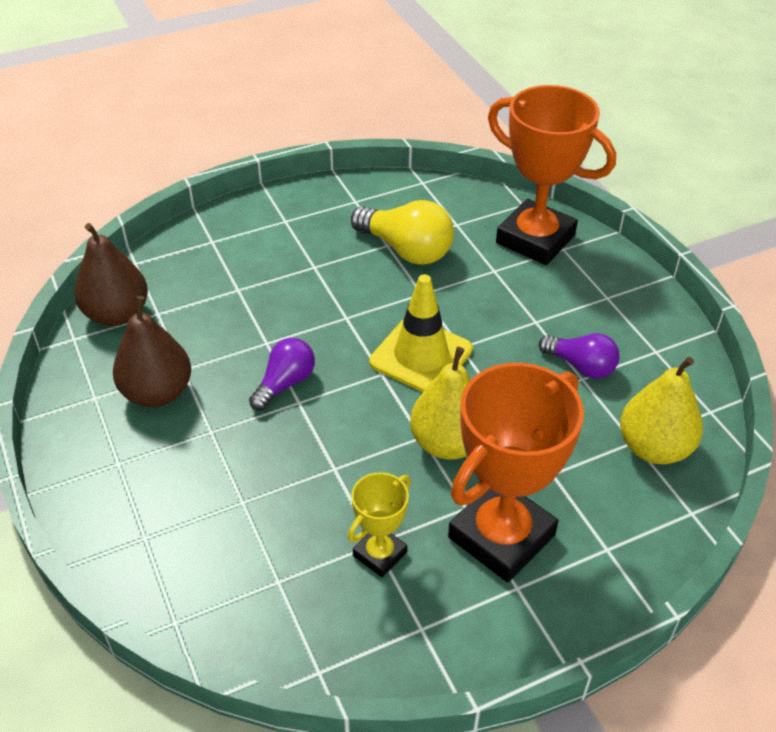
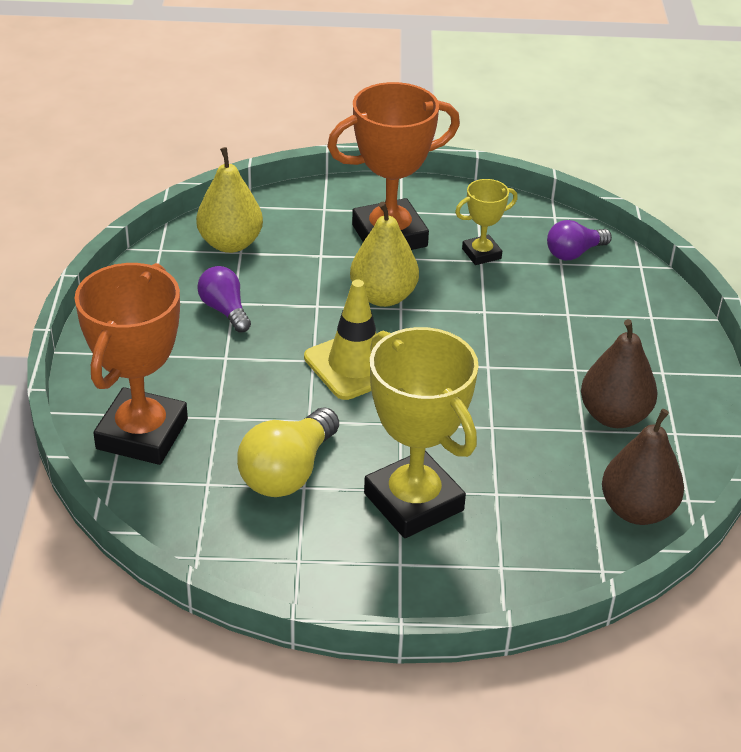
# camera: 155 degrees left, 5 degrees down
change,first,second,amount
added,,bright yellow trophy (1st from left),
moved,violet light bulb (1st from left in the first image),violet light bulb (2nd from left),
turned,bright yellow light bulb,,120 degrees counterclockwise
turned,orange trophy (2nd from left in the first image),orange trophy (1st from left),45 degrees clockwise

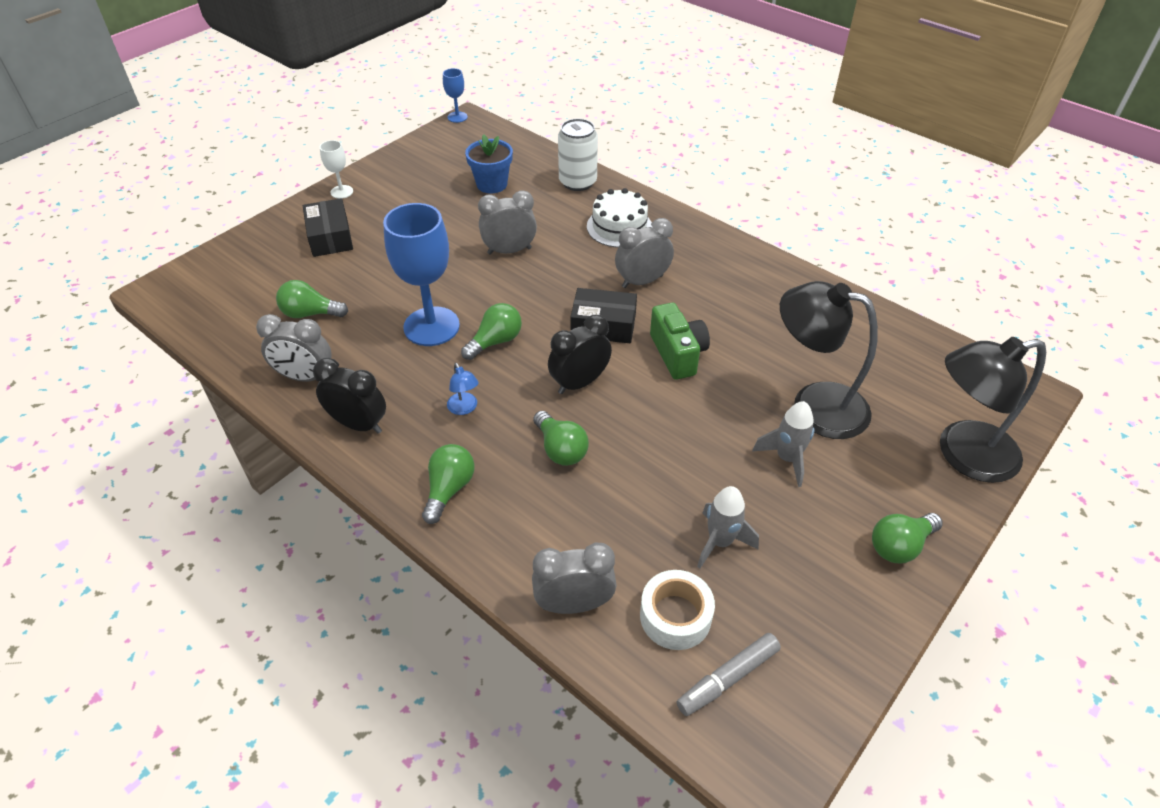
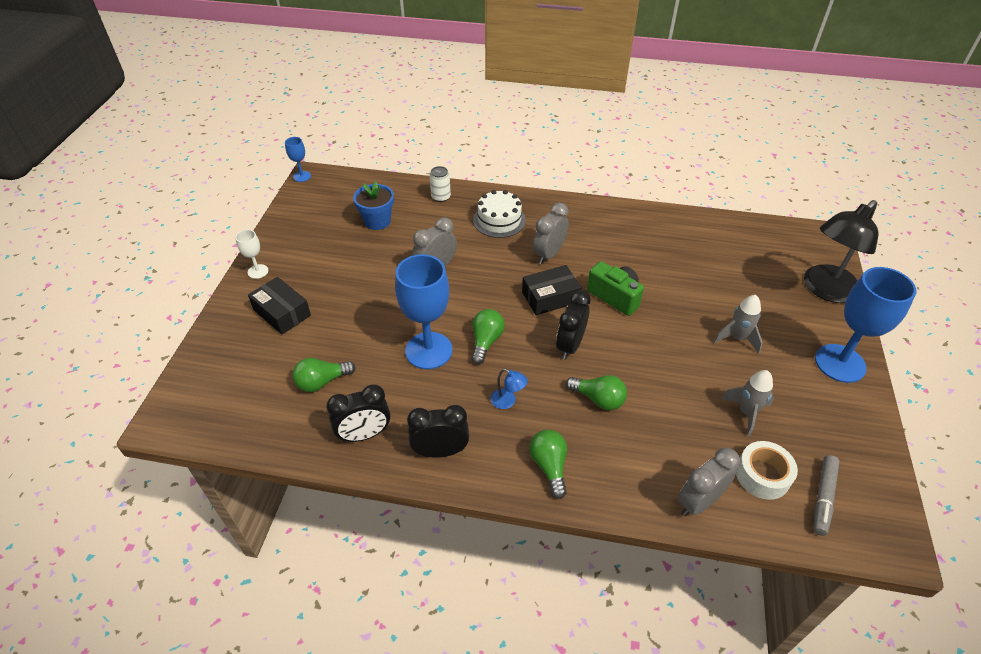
# camera: 30 degrees left, 0 degrees up
change,first,second,amount
removed,black reading lamp (1st from left),,
replaced,leaf-green light bulb (5th from left),royal blue goblet (3rd from left),
recoloured,gray clock (1st from left),black clock (1st from left),
resized,snow-white can,,x0.63

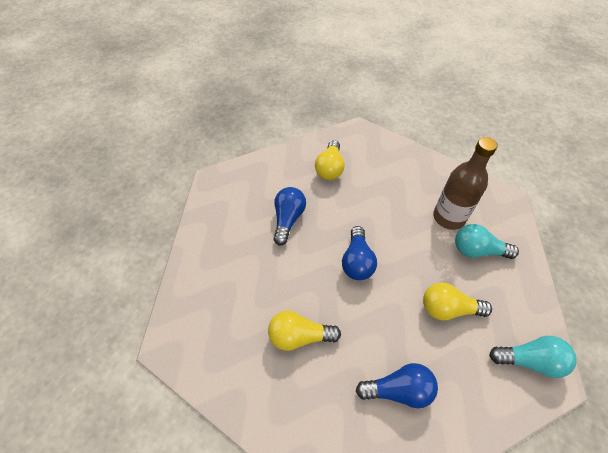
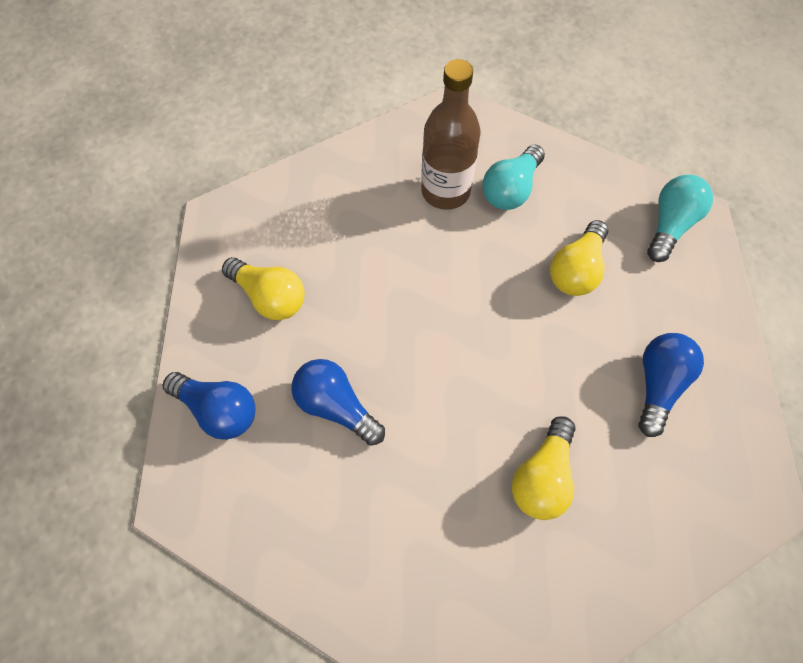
# camera: 65 degrees left, 10 degrees up
change,first,second,amount
moved,royal blue light bulb (2nd from left in the first image),royal blue light bulb (1st from left),

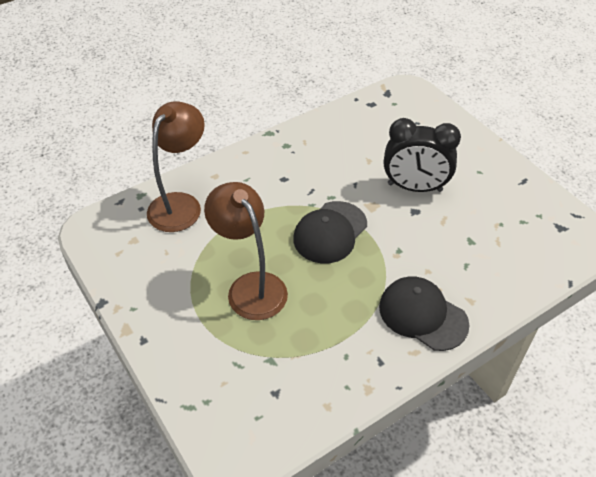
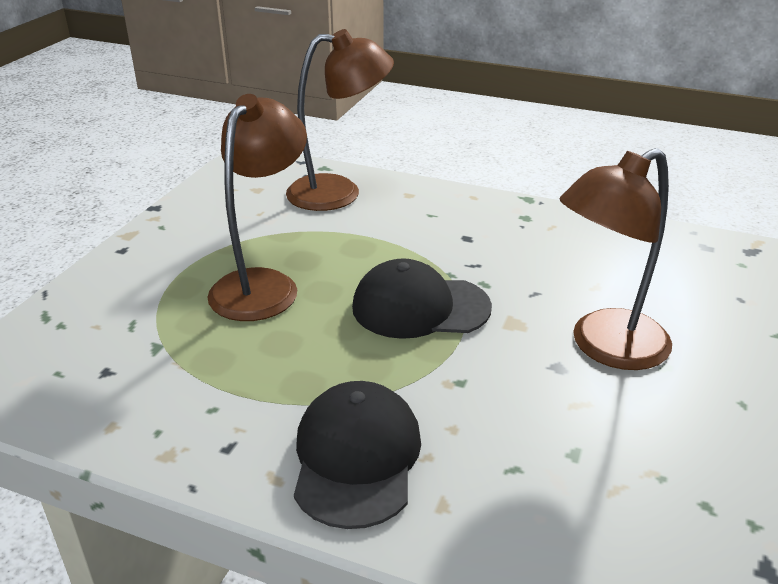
# camera: 55 degrees right, 15 degrees down
change,first,second,amount
replaced,black clock,brown reading lamp (3rd from left),

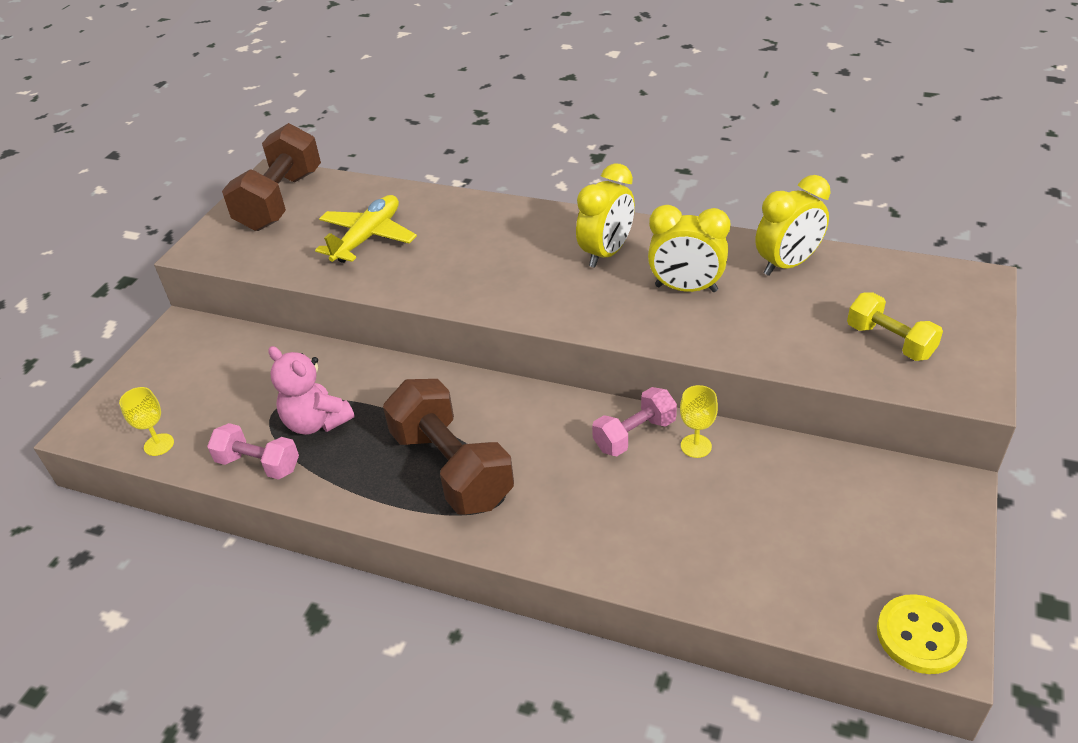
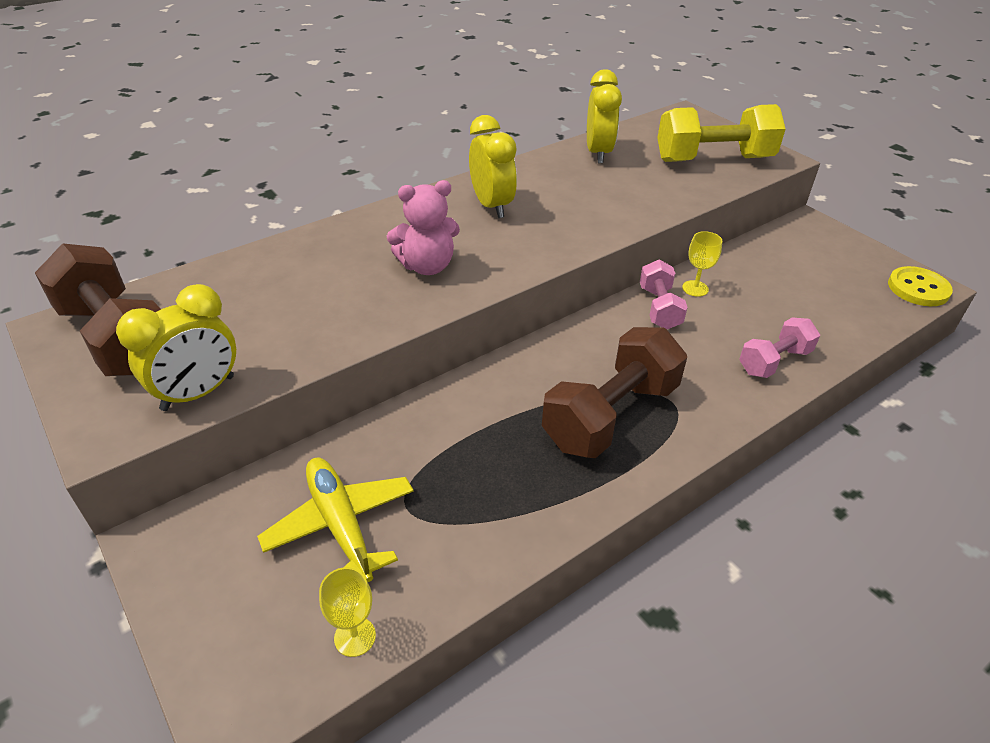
# camera: 60 degrees left, 0 degrees up
change,first,second,amount
moved,rosy hand weight (1st from left in the first image),rosy hand weight (2nd from left),
moved,rosy teddy,,
moved,bright yellow aeroplane,,
moved,bright yellow clock (2nd from left in the first image),bright yellow clock (1st from left),
turned,brown hand weight (2nd from left),,45 degrees counterclockwise
resized,bright yellow hand weight,,x1.76

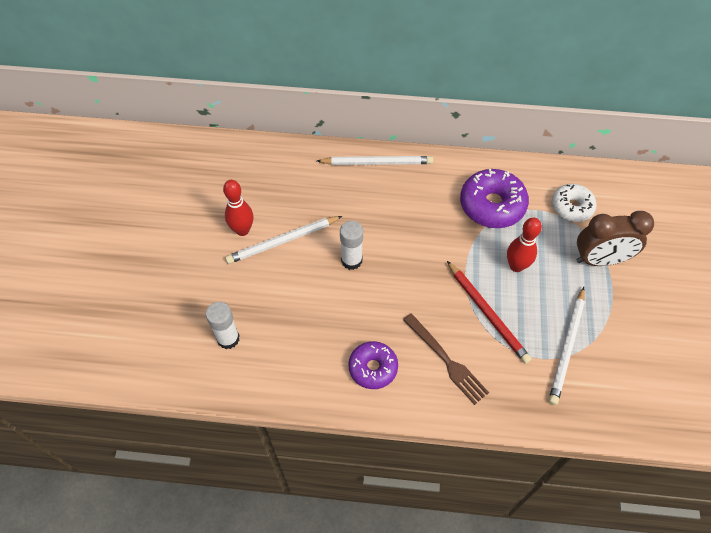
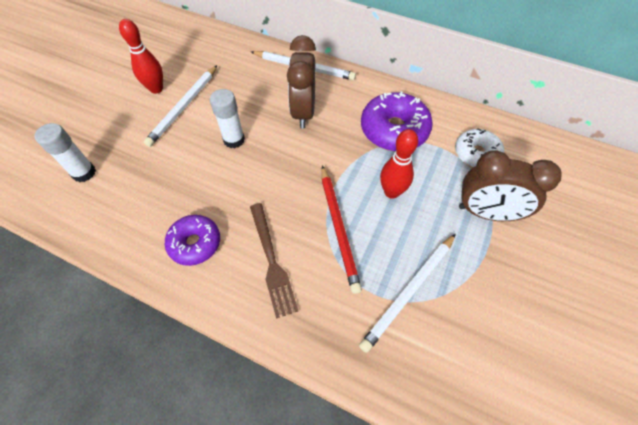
# camera: 20 degrees right, 0 degrees up
change,first,second,amount
added,,brown clock (1st from left),
turned,snow-white wooden pencil (1st from left),,60 degrees counterclockwise

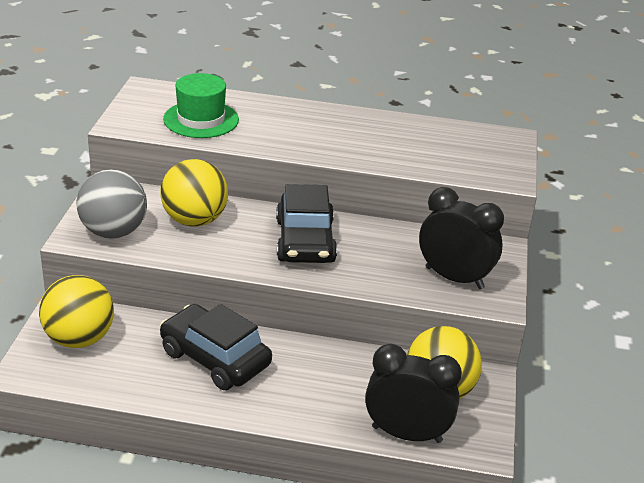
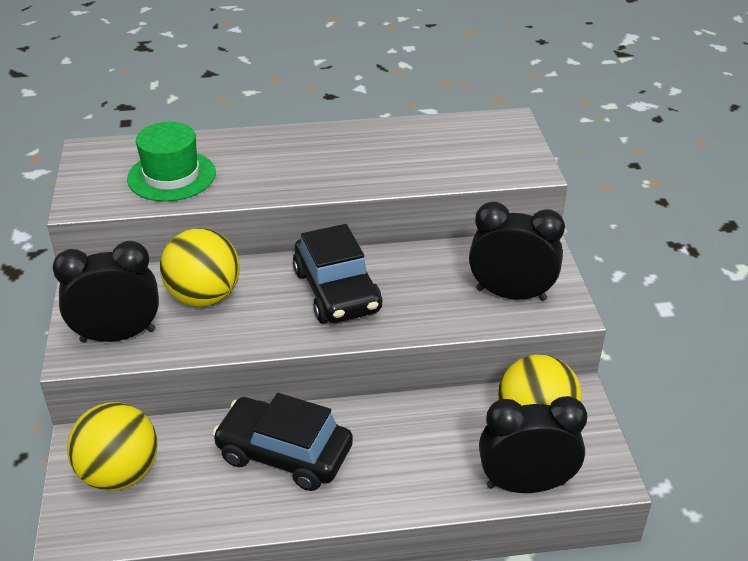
# camera: 15 degrees left, 5 degrees up
change,first,second,amount
replaced,gray sphere,black clock (1st from left),

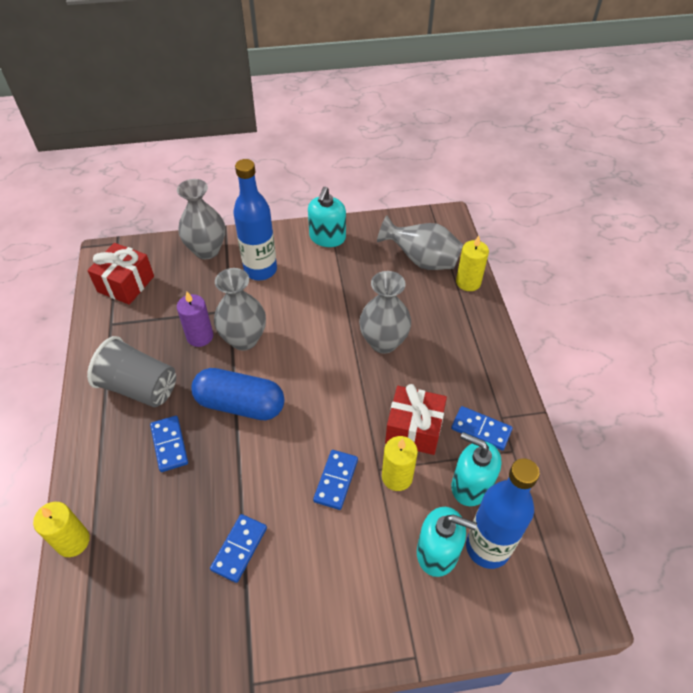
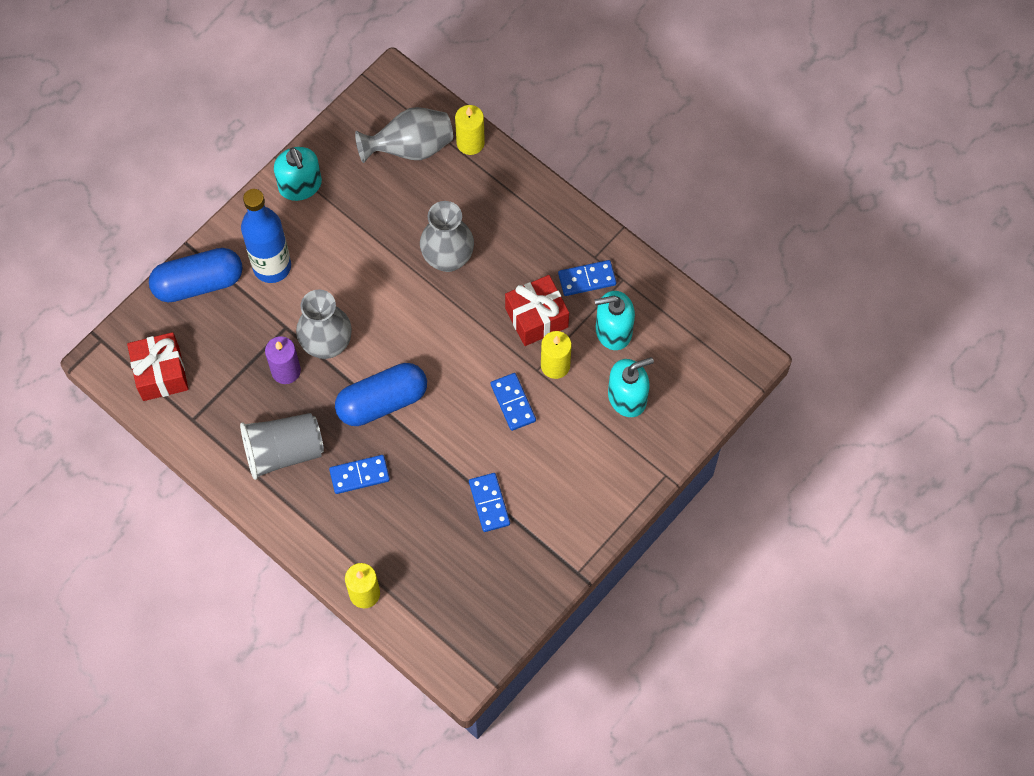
# camera: 40 degrees left, 15 degrees up
change,first,second,amount
removed,royal blue drink bottle (2nd from left),,
replaced,gray flower vase (1st from left),royal blue pill (1st from left),
turned,royal blue domino (1st from left),,45 degrees counterclockwise

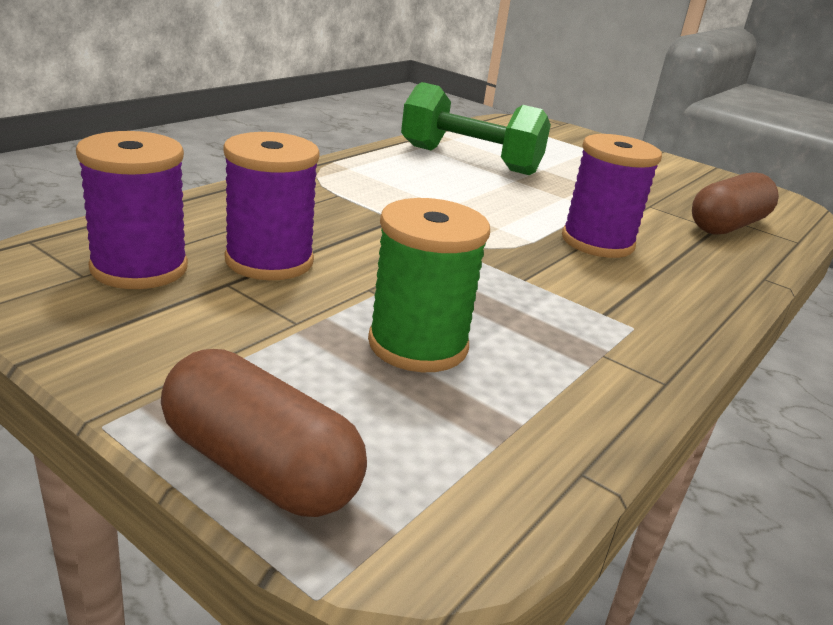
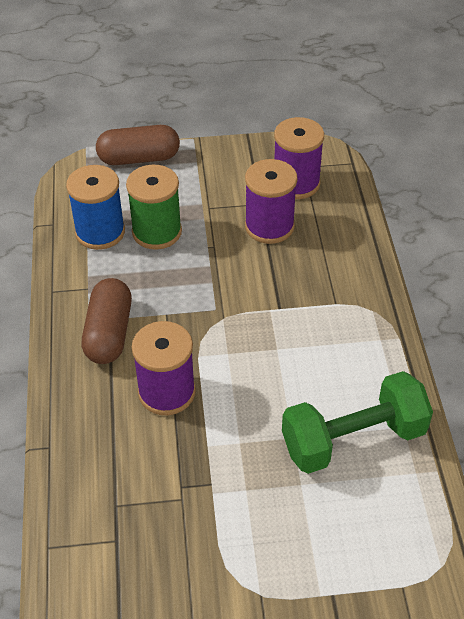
# camera: 140 degrees right, 20 degrees up
change,first,second,amount
added,,royal blue reel of thread,
moved,brown pill (2nd from left in the first image),brown pill (1st from left),

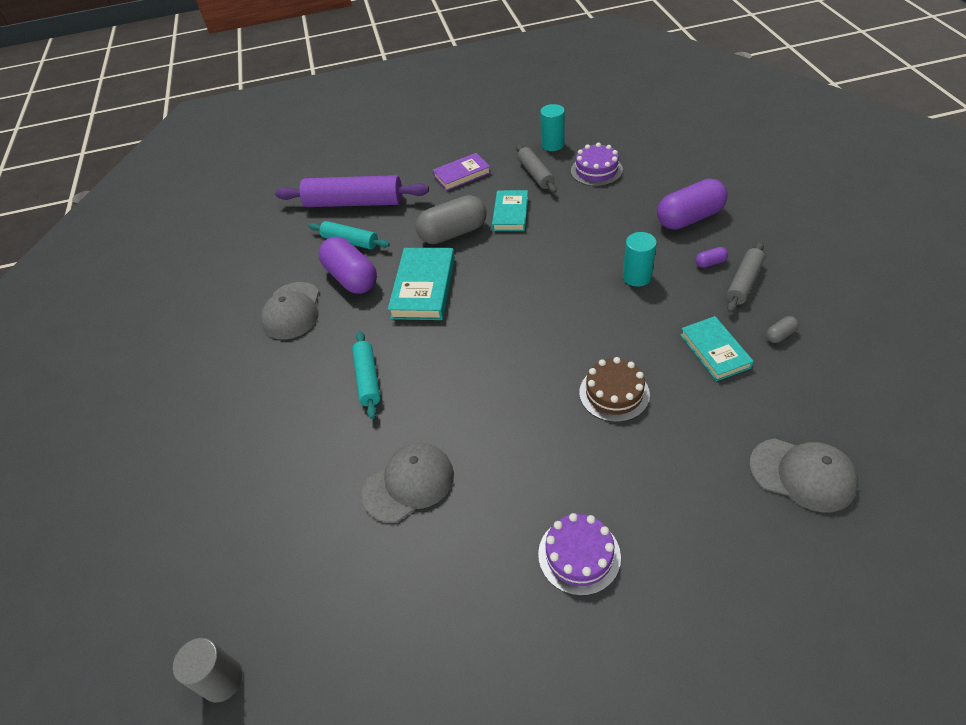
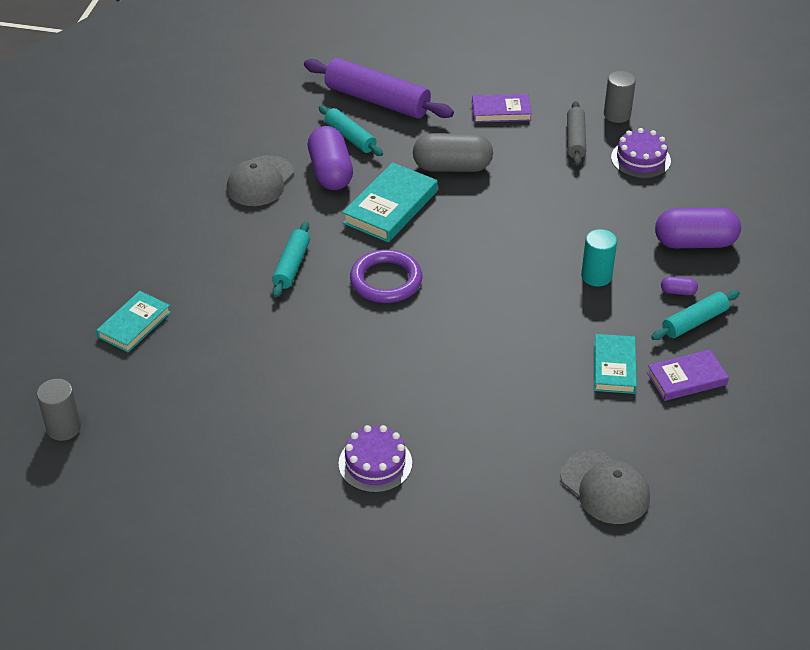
# camera: 20 degrees right, 5 degrees down
change,first,second,amount
removed,gray peaked cap (2nd from left),,
removed,brown gateau,,
added,,violet torus,
moved,aqua hardcover (2nd from left in the first image),aqua hardcover (1st from left),
replaced,gray pill (2nd from left),violet hardcover (2nd from left),
recoloured,aqua cylinder (1st from left),gray cylinder (2nd from left),
recoloured,gray pastry roller (2nd from left),aqua pastry roller (3rd from left),

